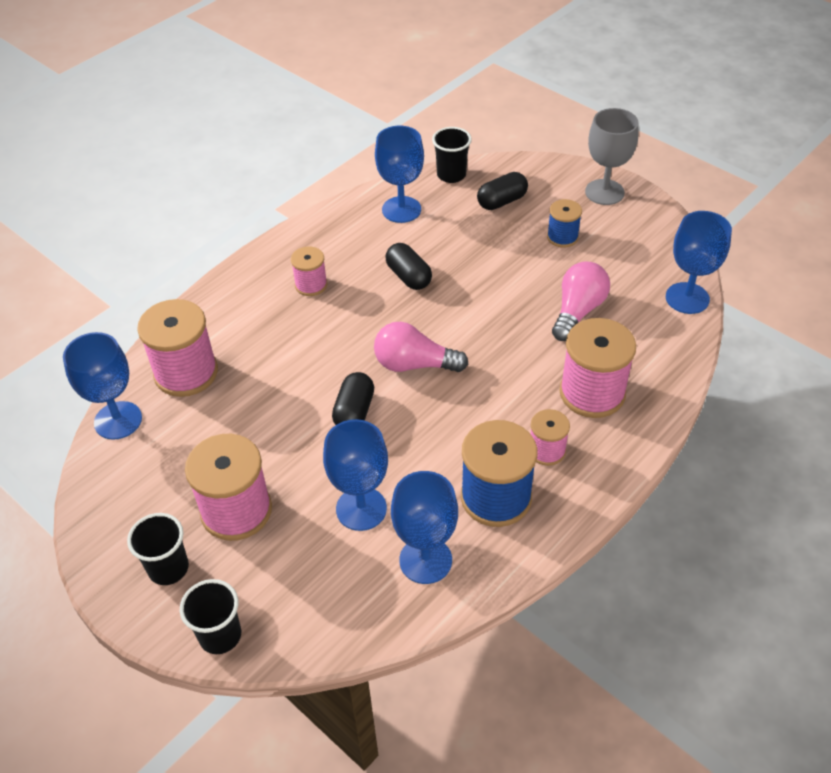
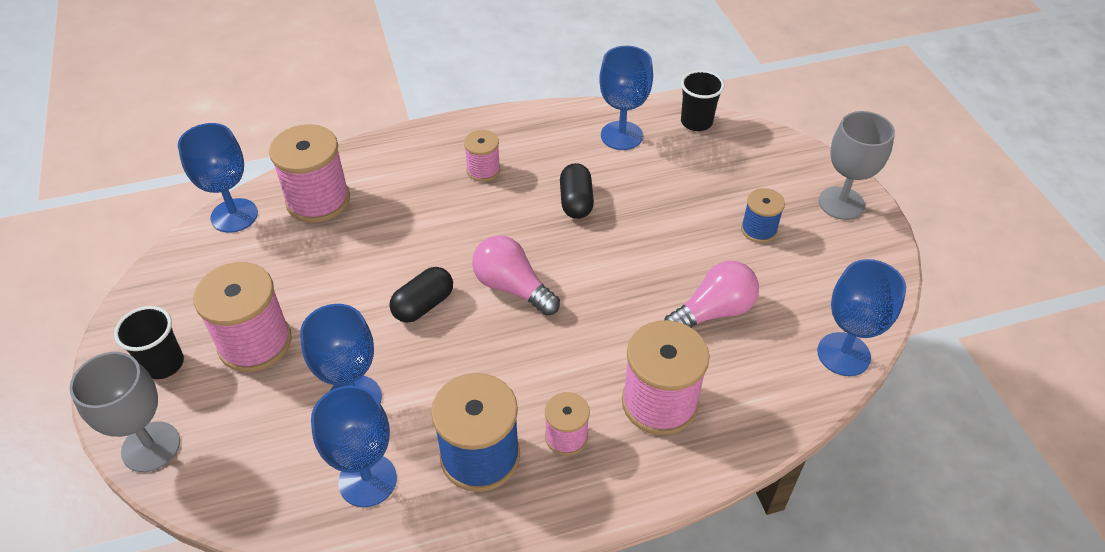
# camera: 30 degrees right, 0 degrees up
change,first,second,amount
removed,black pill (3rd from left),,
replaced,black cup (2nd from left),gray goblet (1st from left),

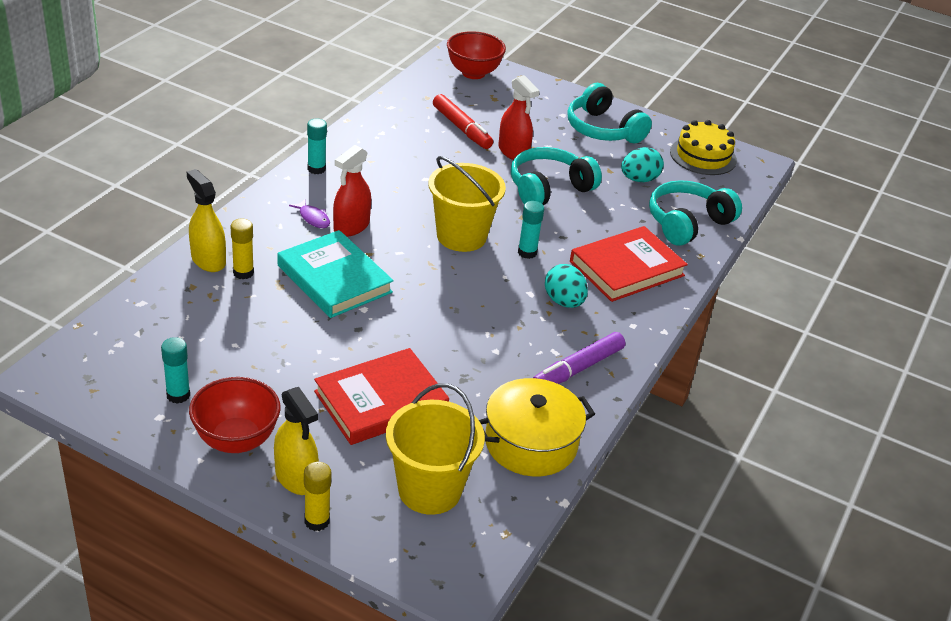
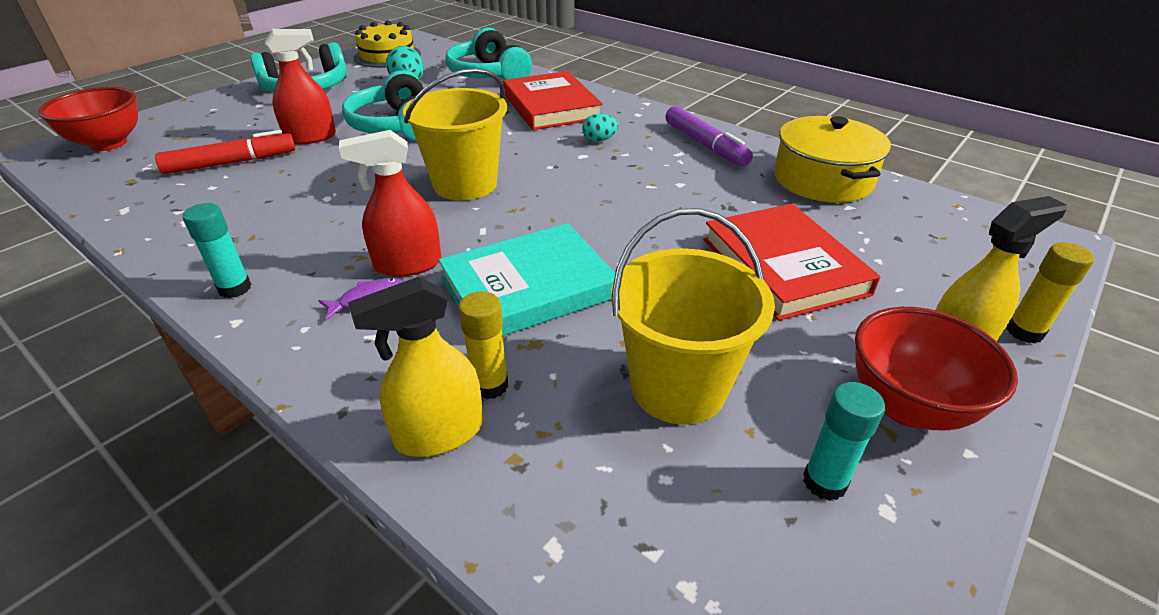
# camera: 75 degrees left, 0 degrees up
change,first,second,amount
removed,aqua glue (3rd from left),,
moved,bright yellow sand bucket (1st from left in the first image),bright yellow sand bucket (2nd from left),
turned,crimson sprayer (1st from left in the first image),crimson sprayer (2nd from left),120 degrees clockwise
resized,aqua toy egg (1st from left in the first image),aqua toy egg (2nd from left),x0.63

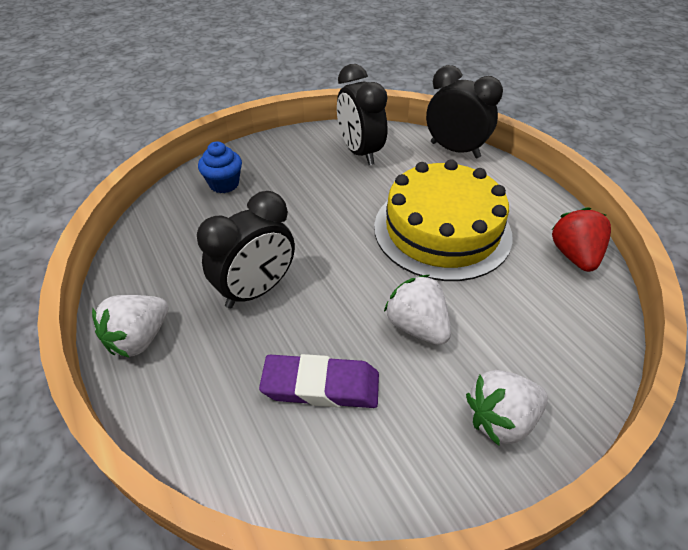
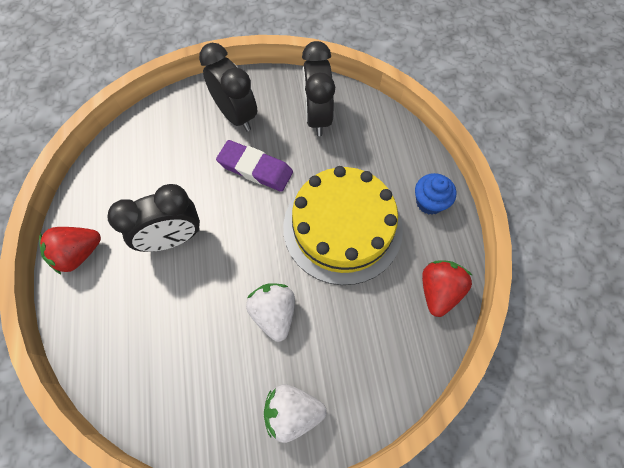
# camera: 20 degrees right, 20 degrees up
change,first,second,amount
moved,royal blue fairy cake,,
moved,violet pencil eraser,,
moved,black clock (3rd from left in the first image),black clock (2nd from left),
recoloured,snow-white strawberry (1st from left),crimson strawberry (1st from left),

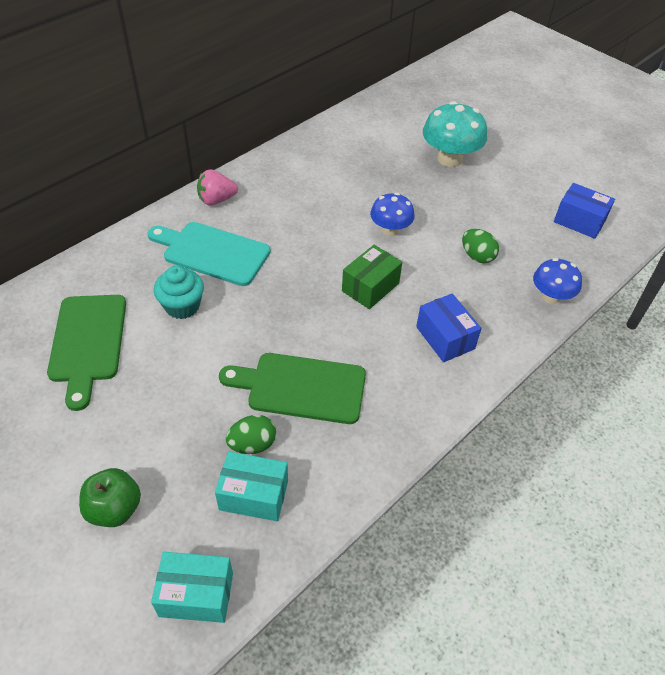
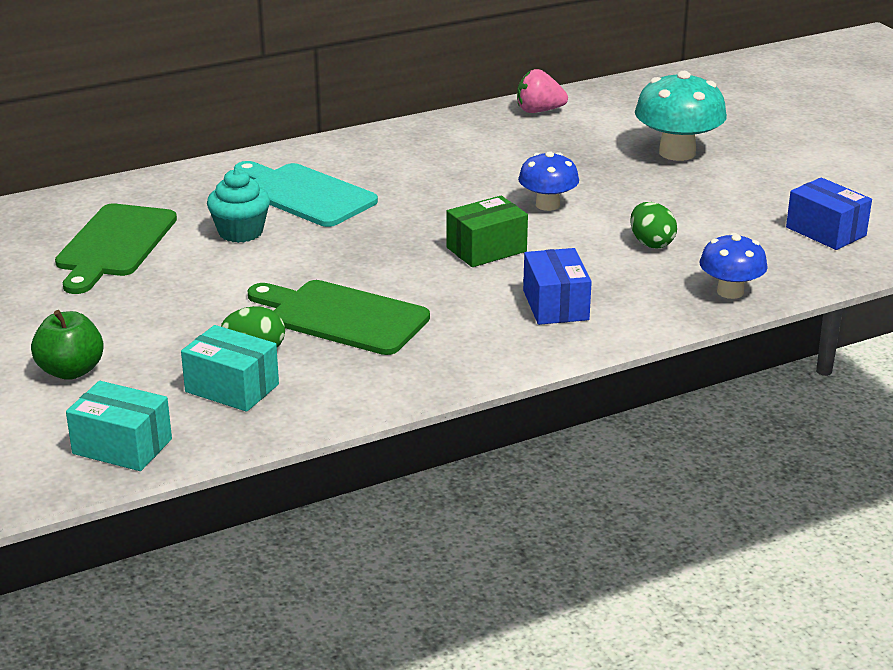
# camera: 20 degrees right, 20 degrees down
change,first,second,amount
moved,rosy strawberry,,

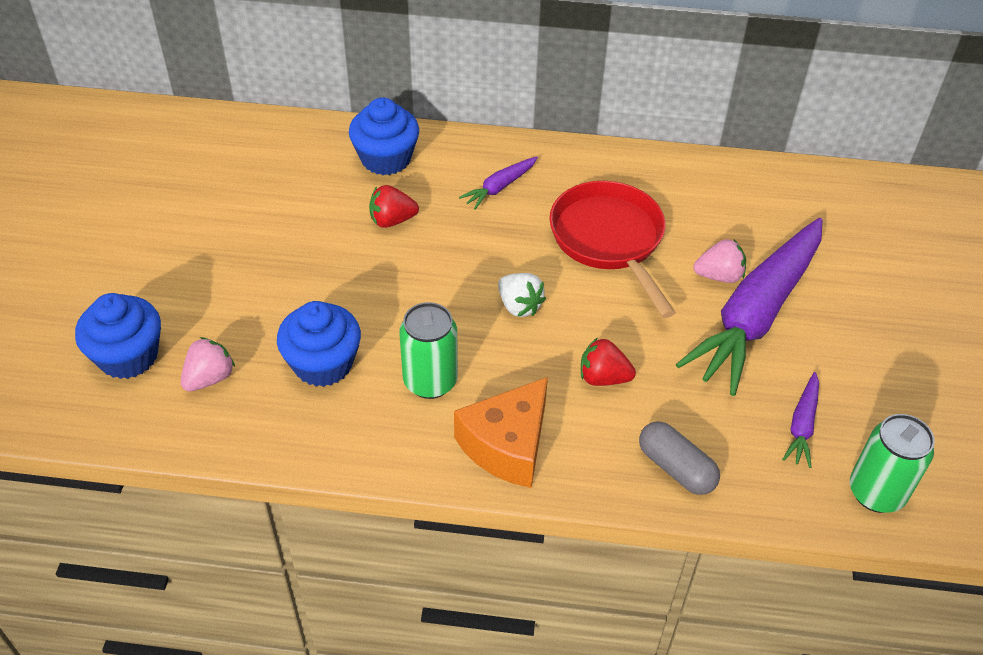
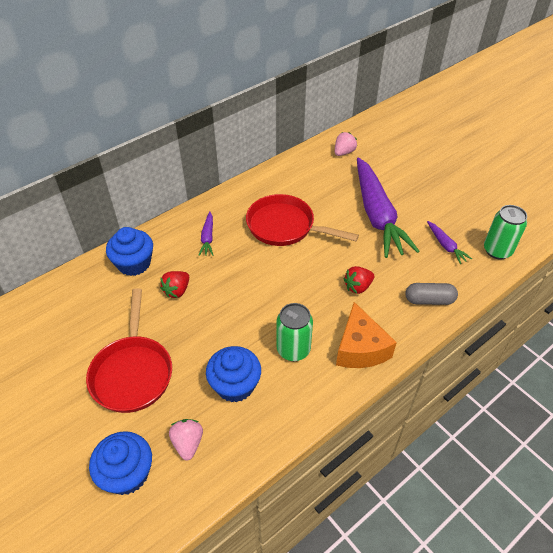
# camera: 45 degrees left, 0 degrees up
change,first,second,amount
removed,snow-white strawberry,,
added,,crimson pan (1st from left),
moved,rosy strawberry (2nd from left),,

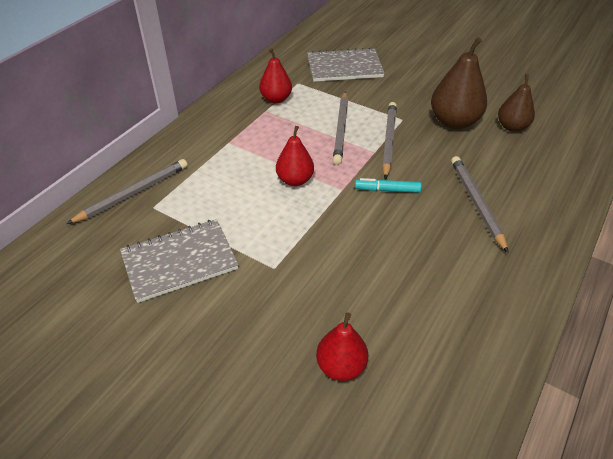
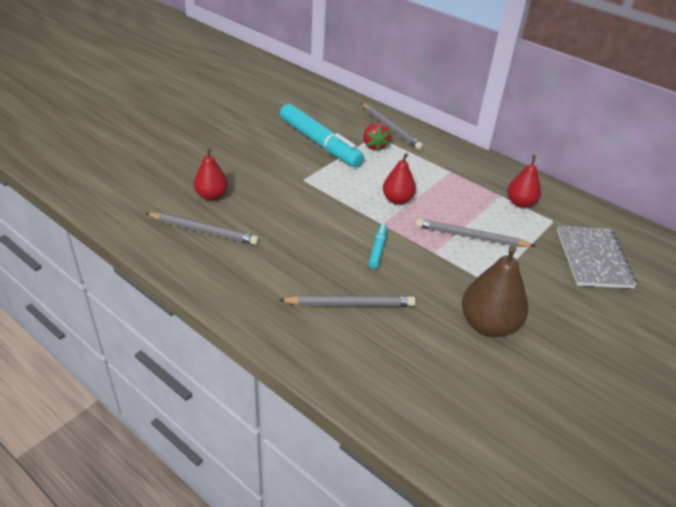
# camera: 95 degrees right, 5 degrees down
change,first,second,amount
removed,brown pear (2nd from left),,
added,,crimson strawberry,
moved,gray wooden pencil (3rd from left in the first image),gray wooden pencil (1st from left),
replaced,gray exercise book (1st from left),aqua felt pen (1st from left),

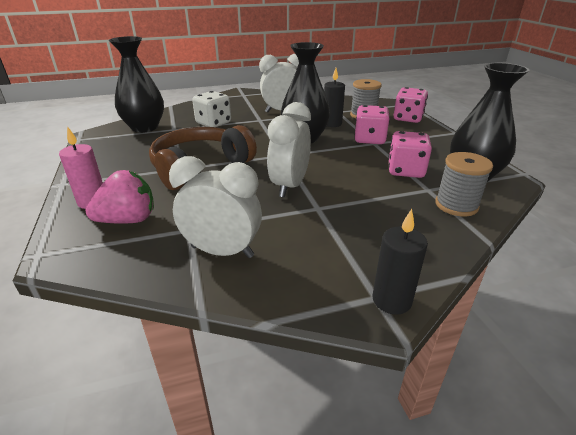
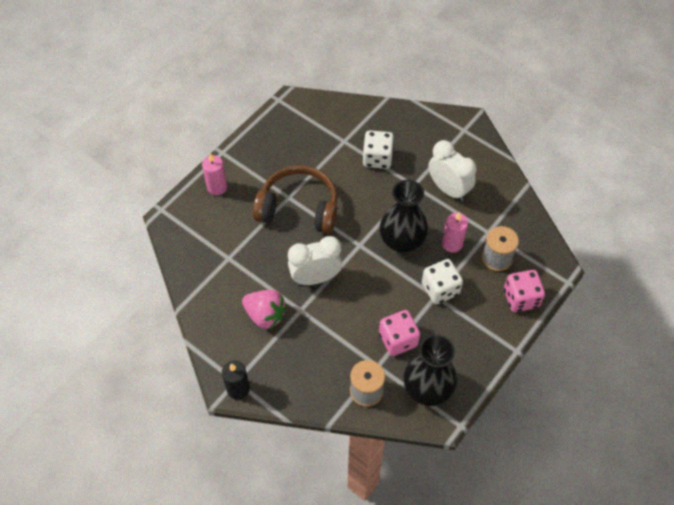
# camera: 55 degrees right, 25 degrees up
change,first,second,amount
removed,black flower vase (1st from left),,
removed,snow-white clock (1st from left),,
moved,rosy strawberry,,
recoloured,black candle (1st from left),rosy candle (2nd from left),
recoloured,rosy die (1st from left),snow-white die (2nd from left),

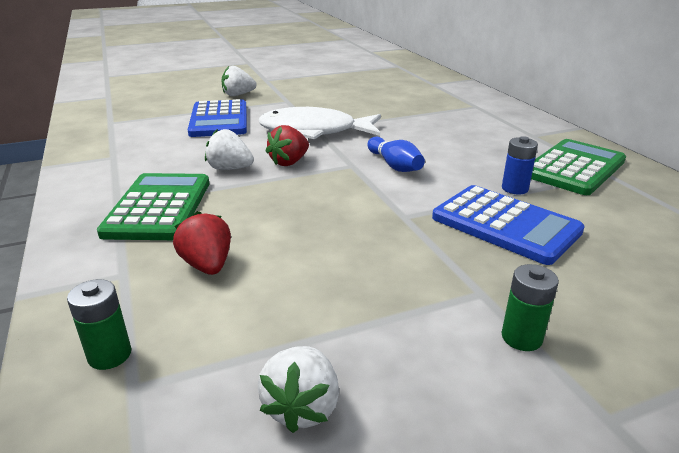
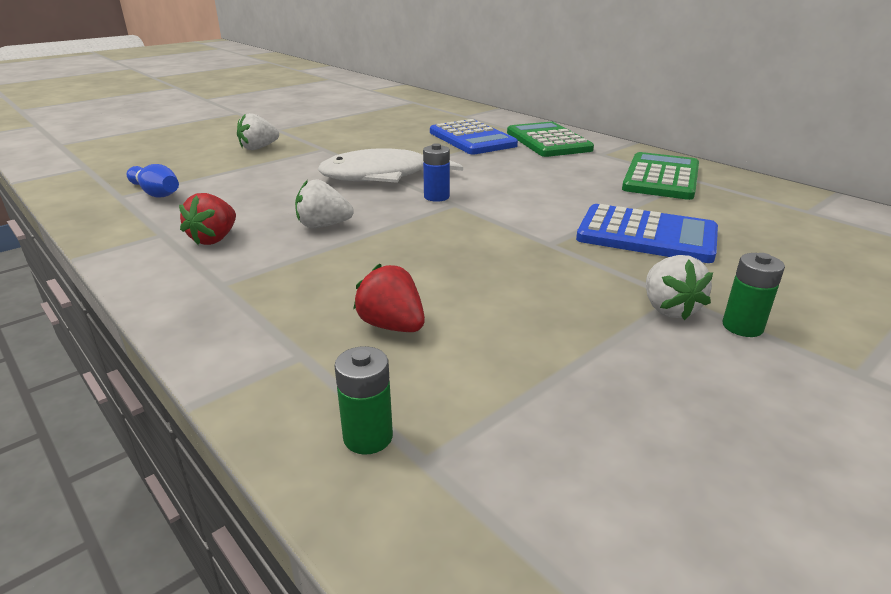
# camera: 20 degrees left, 0 degrees up
change,first,second,amount
moved,leaf-green calculator (1st from left),,
moved,royal blue calculator (1st from left),,
moved,snow-white strawberry (3rd from left),,
moved,crimson strawberry (2nd from left in the first image),crimson strawberry (1st from left),
moved,royal blue tenpin,,
moved,royal blue power cell,,

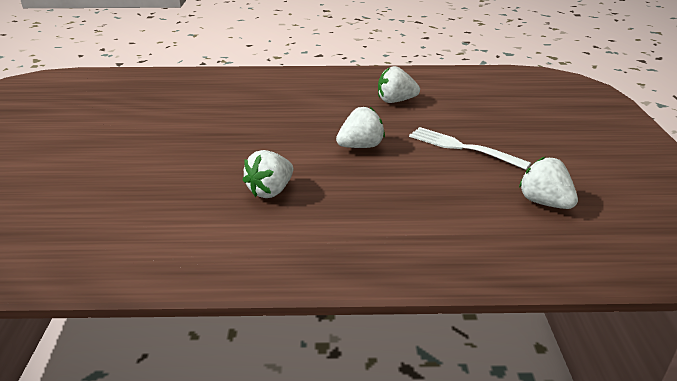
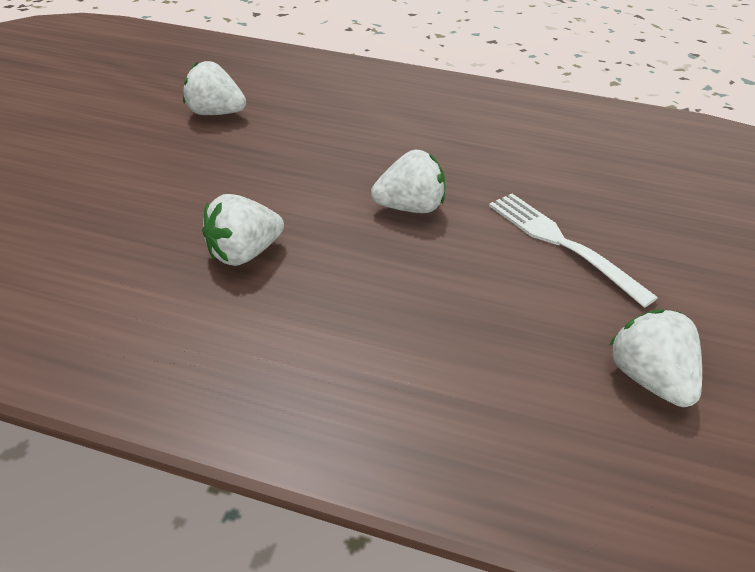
# camera: 15 degrees right, 10 degrees up
change,first,second,amount
moved,snow-white strawberry (3rd from left in the first image),snow-white strawberry (1st from left),

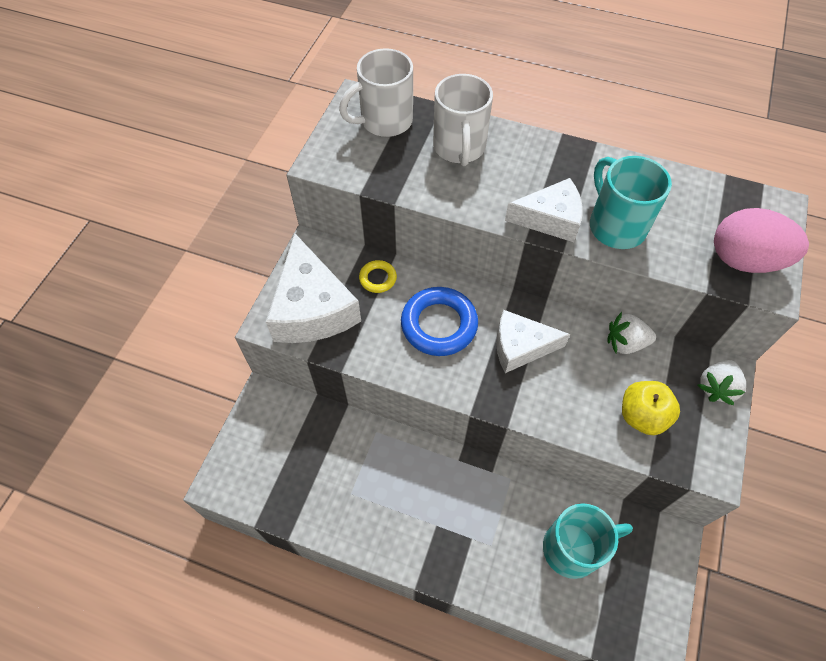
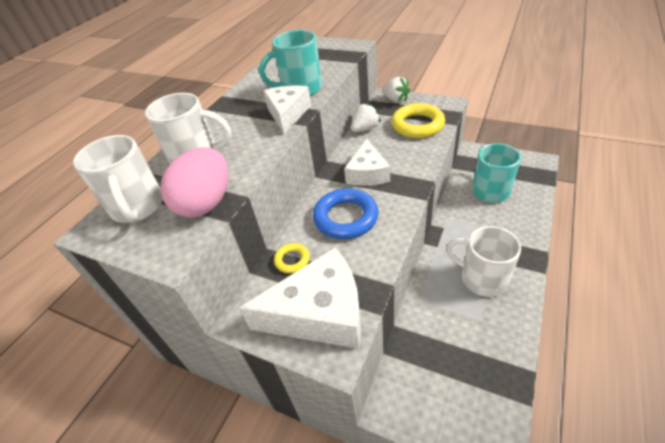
# camera: 80 degrees left, 15 degrees down
change,first,second,amount
added,,snow-white coffee mug (3rd from left),
moved,rosy toy egg,,
replaced,bright yellow apple fruit,bright yellow torus (2nd from left),
turned,snow-white strawberry (1st from left),,135 degrees counterclockwise

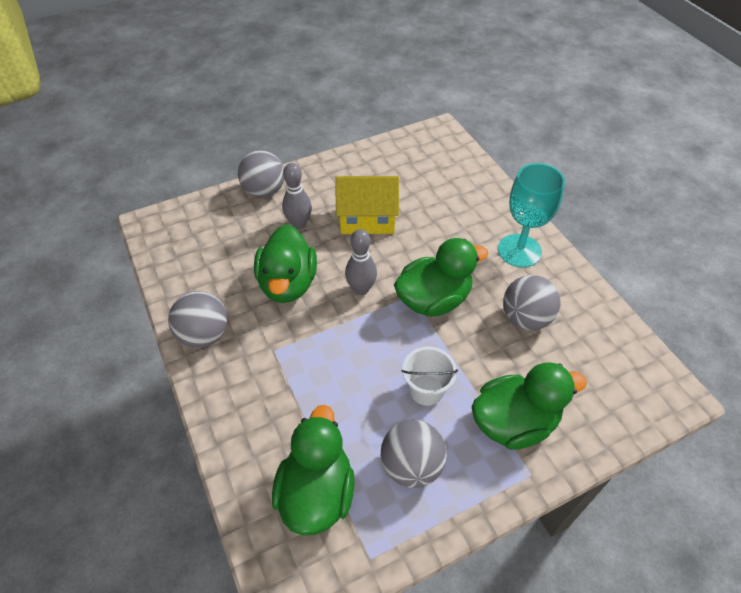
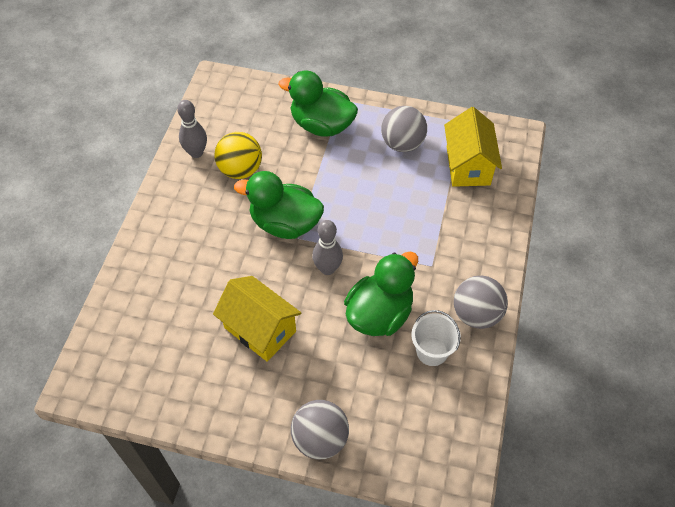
# camera: 140 degrees left, 5 degrees up
change,first,second,amount
removed,aqua goblet,,
moved,gray tenpin (1st from left),,
moved,snow-white sand bucket,,
replaced,leaf-green rubber duck (2nd from left),bright yellow toy house (2nd from left),
recoloured,gray sphere (4th from left),bright yellow sphere,

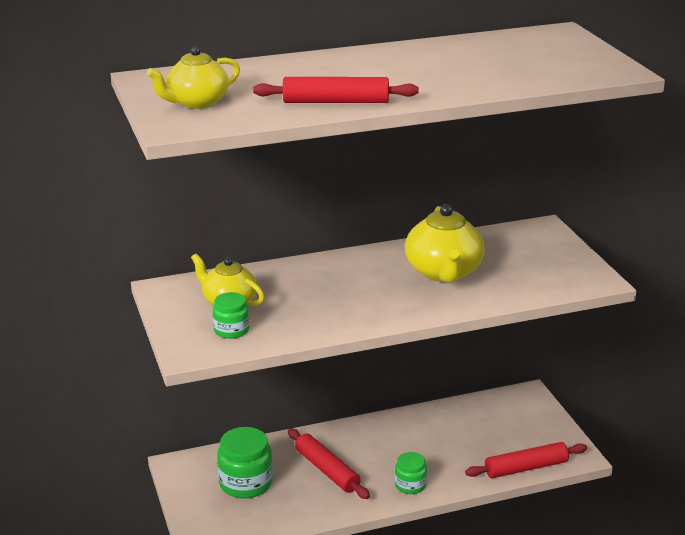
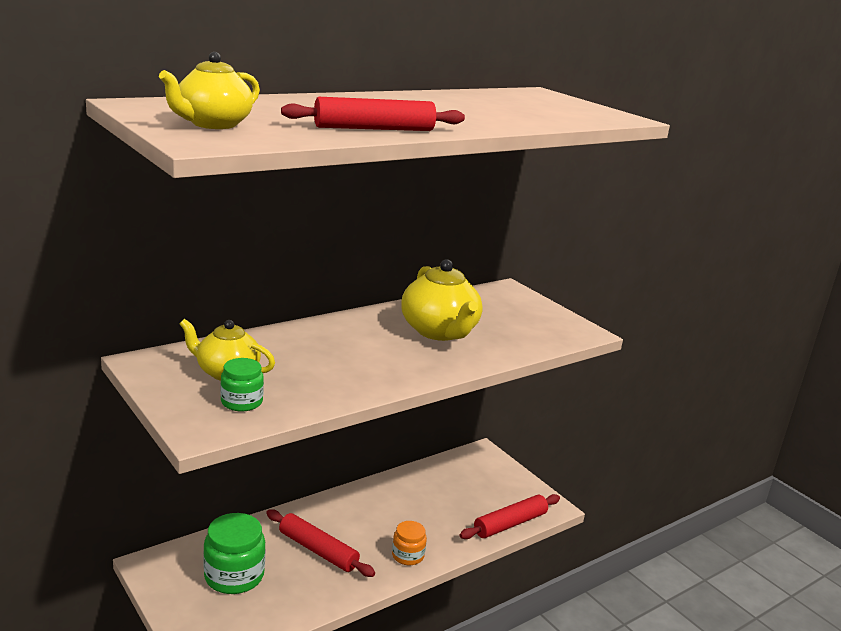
# camera: 20 degrees left, 5 degrees down
change,first,second,amount
recoloured,leaf-green preserve jar (3rd from left),orange preserve jar,

